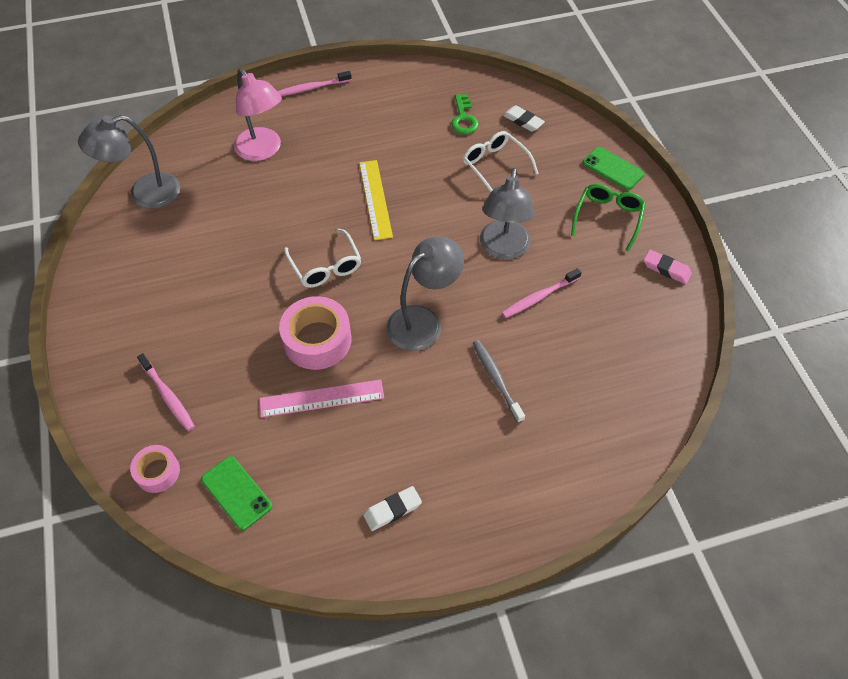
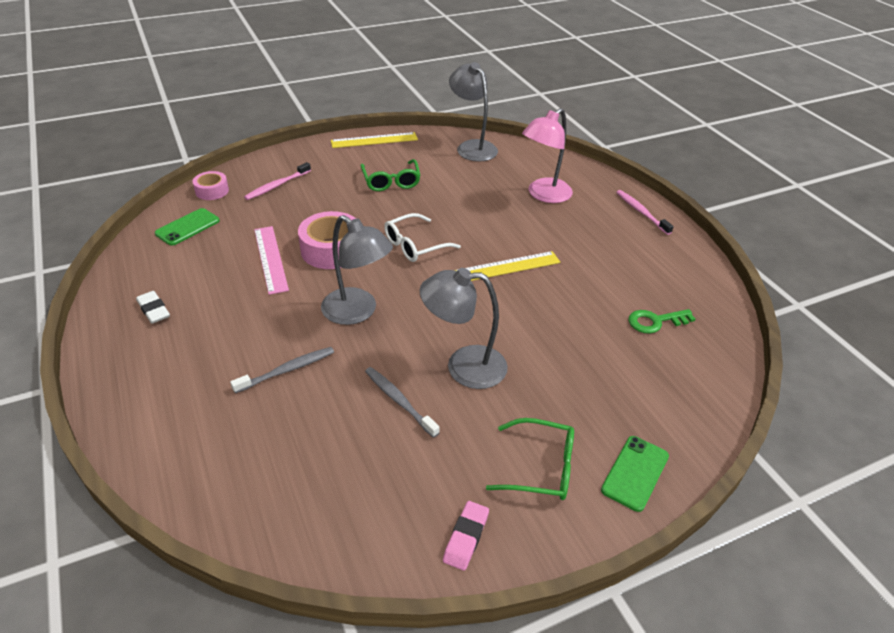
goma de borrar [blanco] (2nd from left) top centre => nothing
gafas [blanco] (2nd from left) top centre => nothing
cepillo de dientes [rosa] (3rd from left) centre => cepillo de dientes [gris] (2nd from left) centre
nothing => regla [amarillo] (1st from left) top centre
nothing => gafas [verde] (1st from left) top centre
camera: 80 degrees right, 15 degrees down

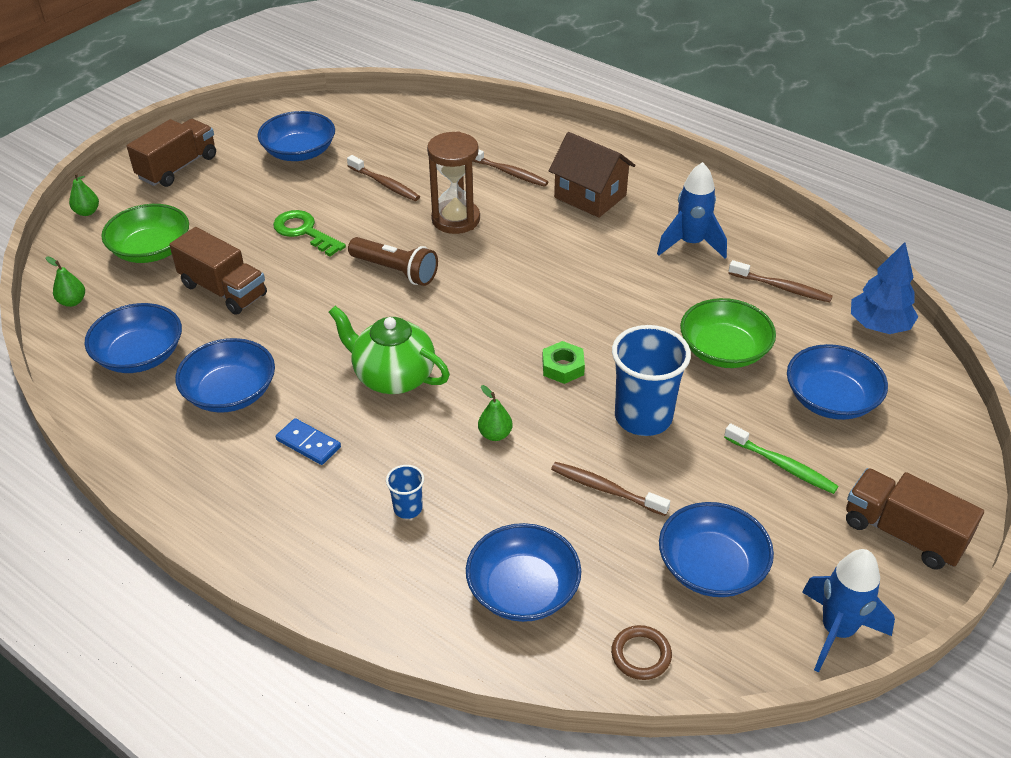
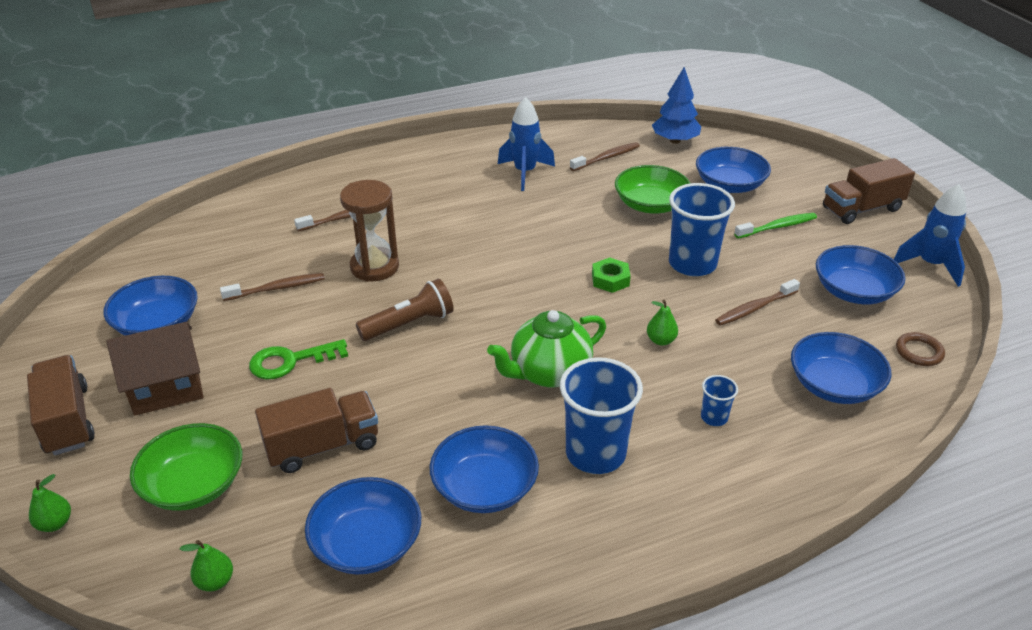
casa [marrón] top centre => casa [marrón] middle left, move
ficha de dominó [azul] middle left => vaso [azul] (1st from left) centre
camera: 60 degrees left, 5 degrees down

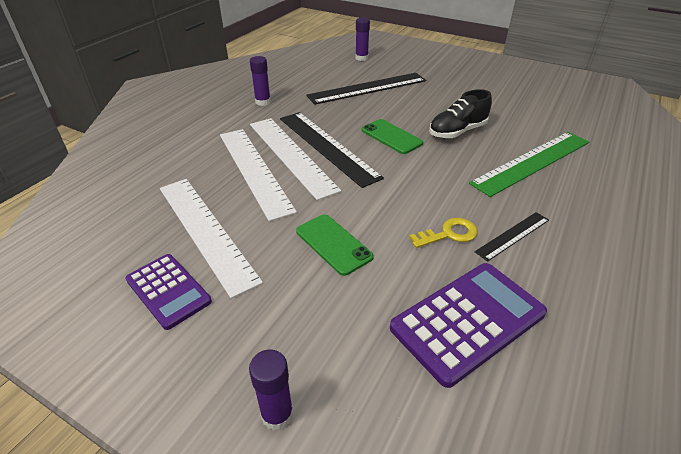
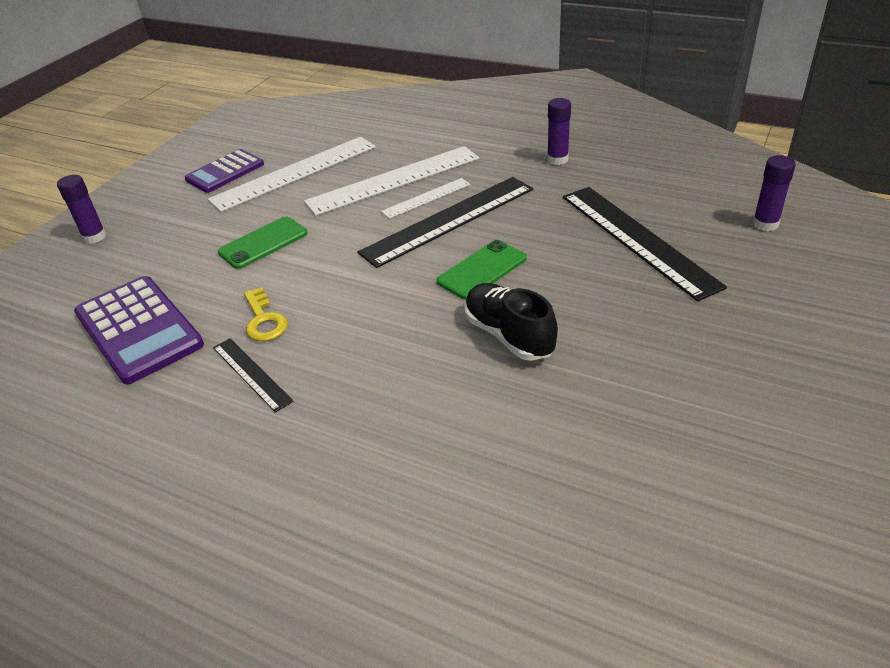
regla [blanco] (3rd from left) centre => regla [blanco] (3rd from left) top centre, x0.51
regla [verde] middle right => nothing
camera: 90 degrees right, 0 degrees up

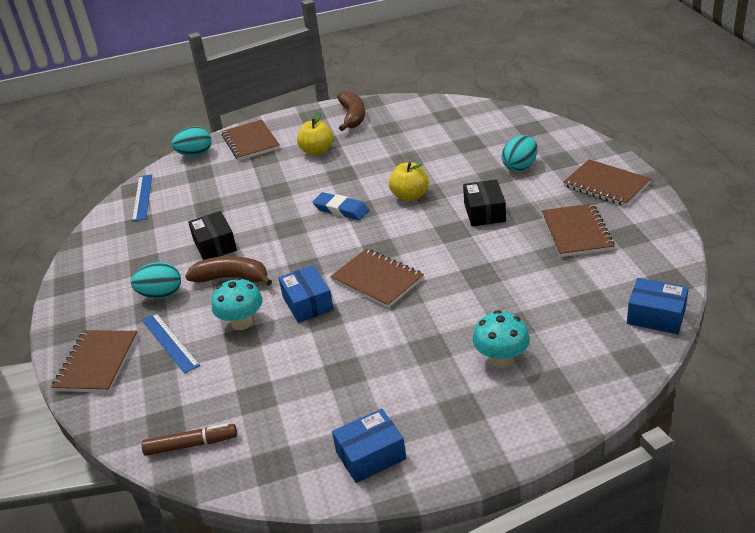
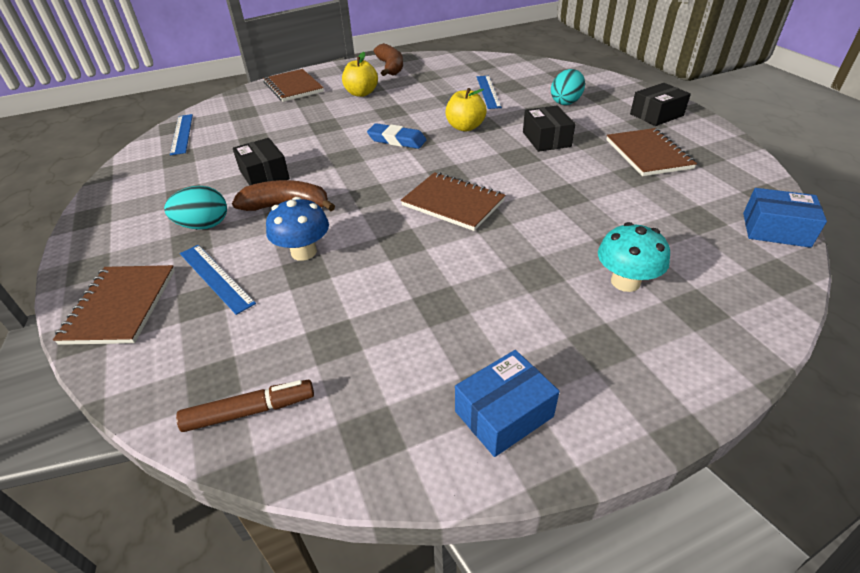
huevo [turquesa] (2nd from left) top left => nothing
cuaderno [marrón] (5th from left) middle right => caja [negro] (3rd from left) top right
caja [azul] (1st from left) centre => nothing
seta [turquesa] (1st from left) middle left => seta [azul] centre
nothing => regla [azul] (3rd from left) top centre
camera: 10 degrees left, 5 degrees up

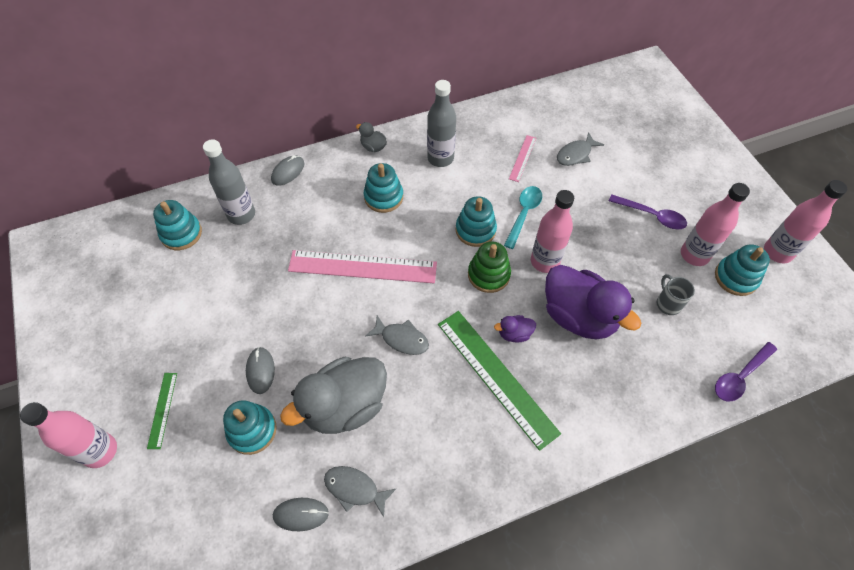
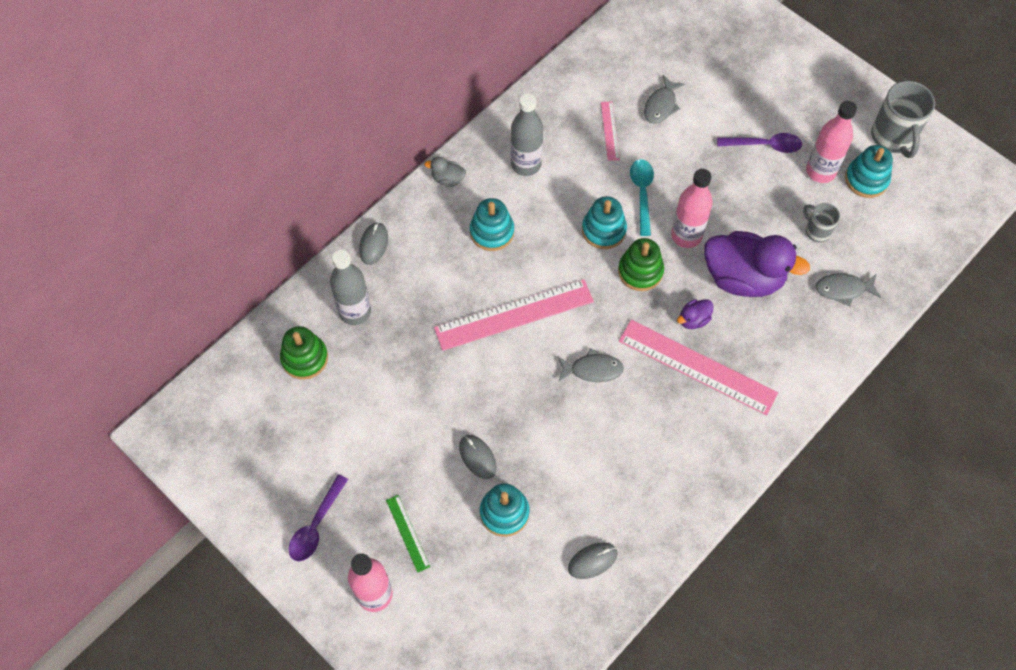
botella [rosa] (4th from left) middle right => taza [gris] (2nd from left) top right
juguete apilable [turquesa] (1st from left) middle left => juguete apilable [verde] (1st from left) middle left
regla [verde] (2nd from left) bottom centre => regla [rosa] (3rd from left) middle right
cuchara [morado] (2nd from left in the first image) middle right => cuchara [morado] (1st from left) bottom left, move
pato [gris] (1st from left) bottom centre => nothing
pez [gris] (1st from left in the first image) bottom centre => pez [gris] (3rd from left) middle right, move
camera: 25 degrees left, 5 degrees up

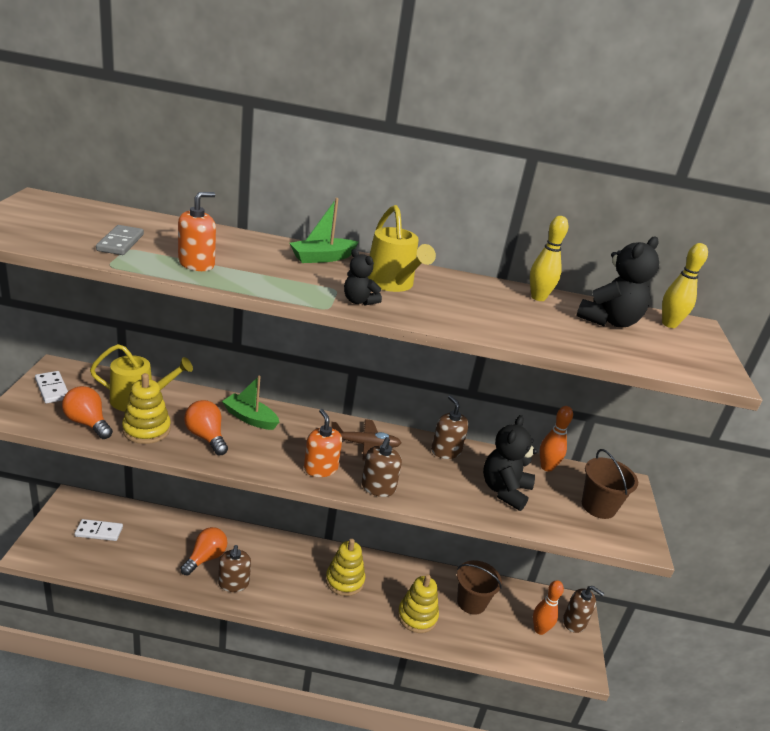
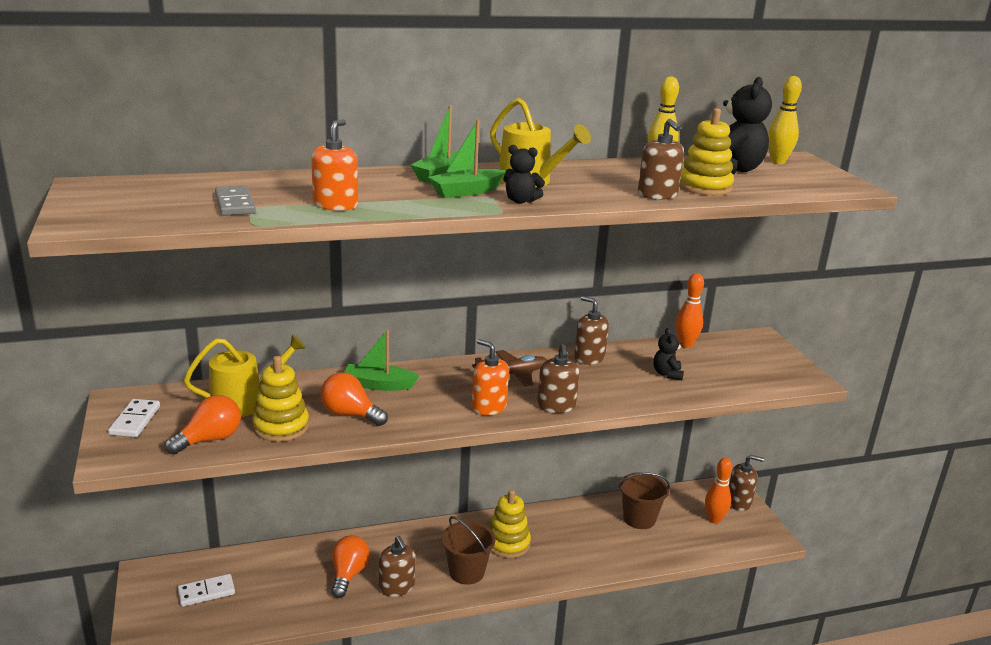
ficha de dominó [blanco] (1st from left) middle left, 60 degrees clockwise
bombilla [naranja] (1st from left) middle left, 120 degrees clockwise
osito [negro] (2nd from left) centre => osito [negro] (2nd from left) middle right, x0.56
balde [marrón] (2nd from left in the first image) middle right => balde [marrón] (1st from left) bottom centre, move
juguete apilable [amarillo] (3rd from left) bottom centre => juguete apilable [amarillo] (3rd from left) top right, move
nothing => dispensador de jabón [marrón] (4th from left) top right
nothing => barco [verde] (3rd from left) top centre
camera: 20 degrees left, 5 degrees down

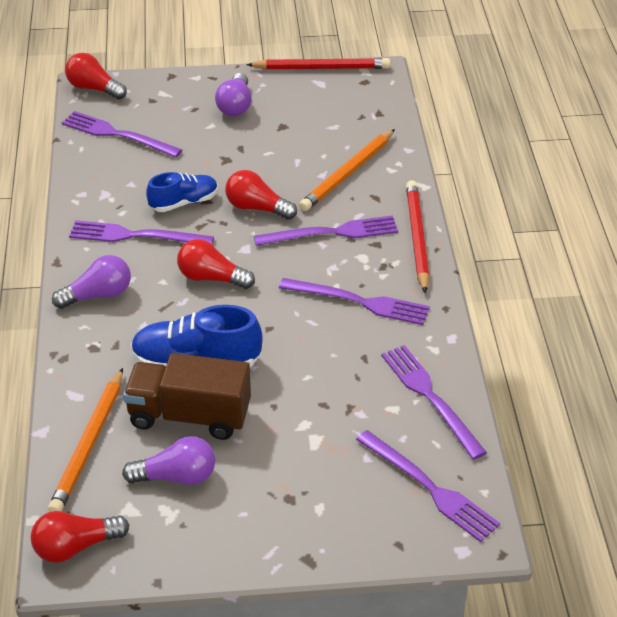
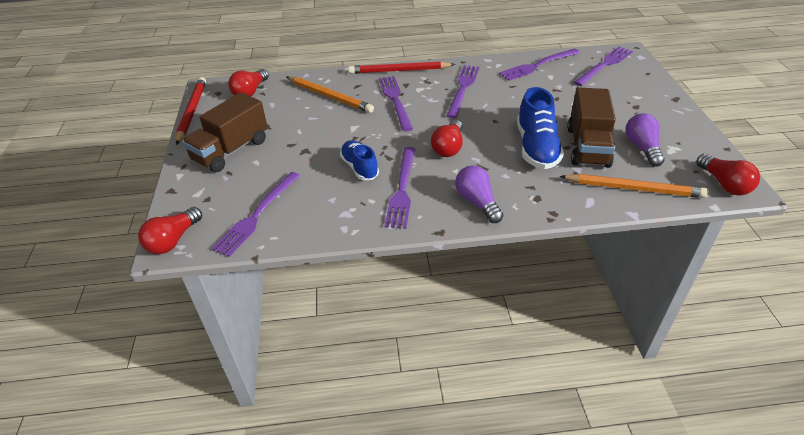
bombilla [morado] (3rd from left) top centre => camión [marrón] (1st from left) top left
bombilla [rojo] (4th from left in the first image) top centre => bombilla [rojo] (2nd from left) top left, move
camera: 90 degrees left, 0 degrees up

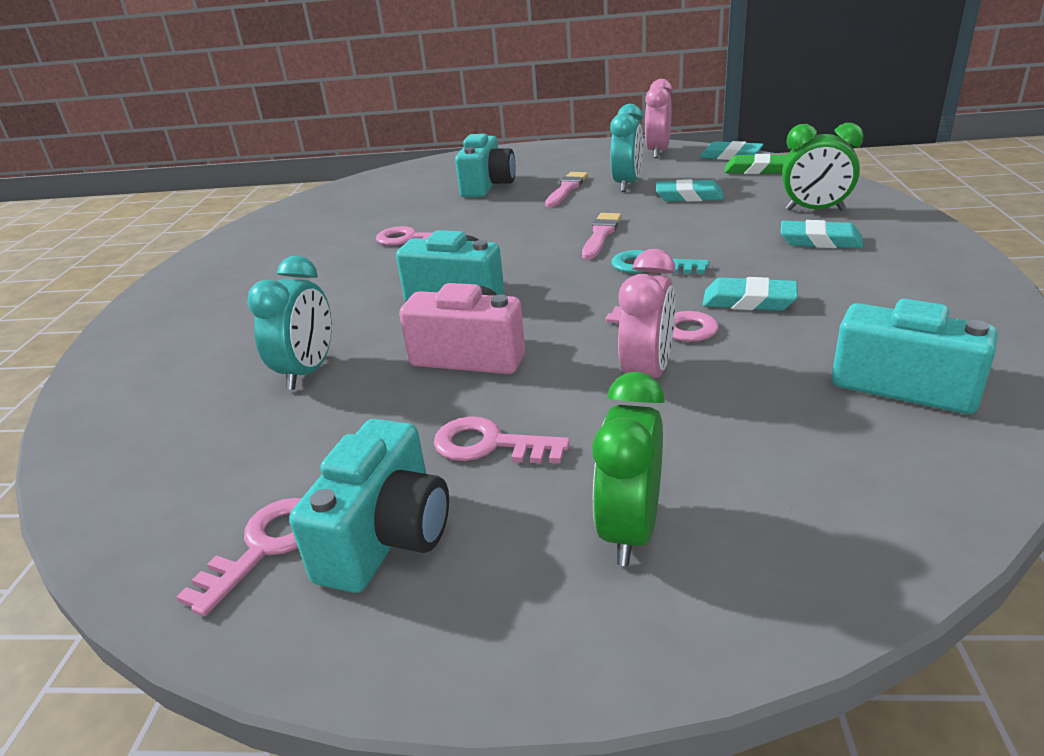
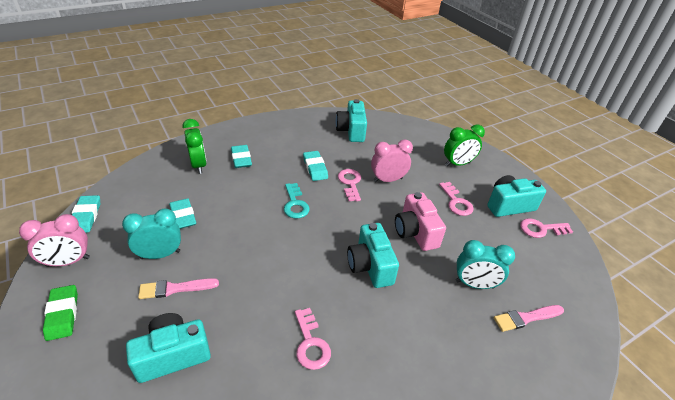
goma de borrar [verde] top right => goma de borrar [verde] bottom left, move
pincel [rosa] (2nd from left) top centre => pincel [rosa] (2nd from left) bottom right, move
despertador [turquesa] (1st from left in the first image) middle left => despertador [turquesa] (2nd from left) middle right, 150 degrees counterclockwise
camera: 130 degrees left, 10 degrees up

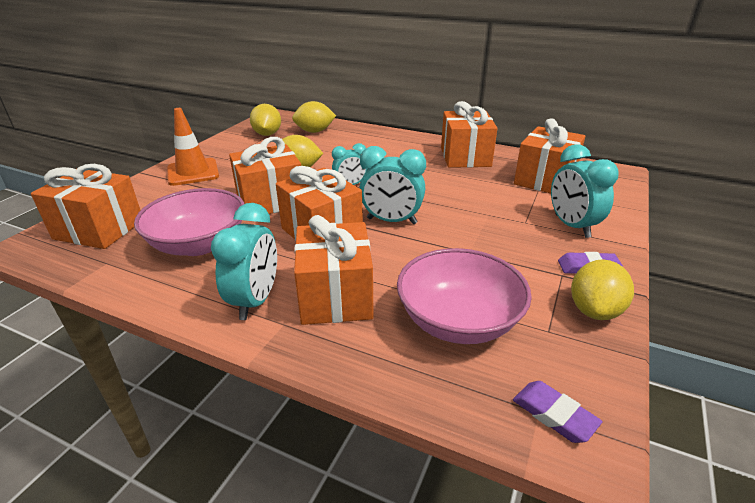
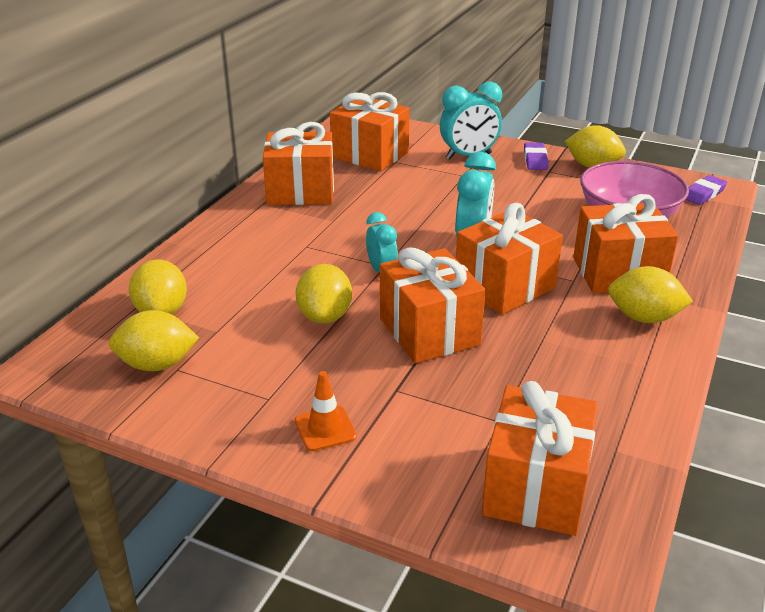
cono de tráfico [naranja] top left => cono de tráfico [naranja] bottom centre, x0.60
cuenco [rosa] (1st from left) middle left => nothing
despertador [turquesa] (1st from left) middle left => limón [amarillo] (5th from left) middle right
camera: 90 degrees left, 0 degrees up

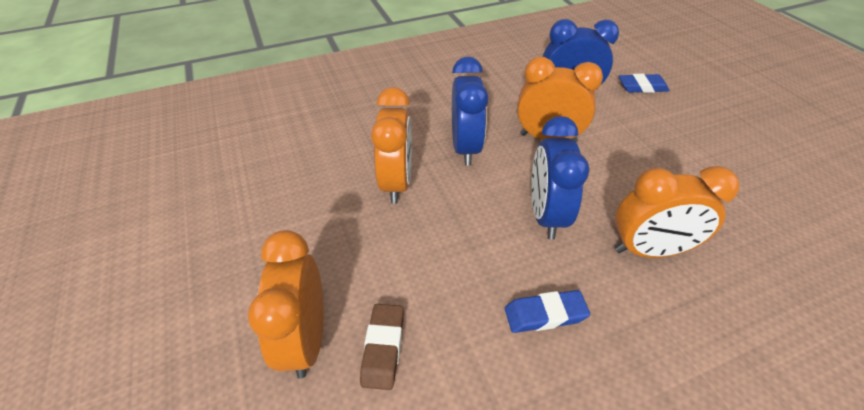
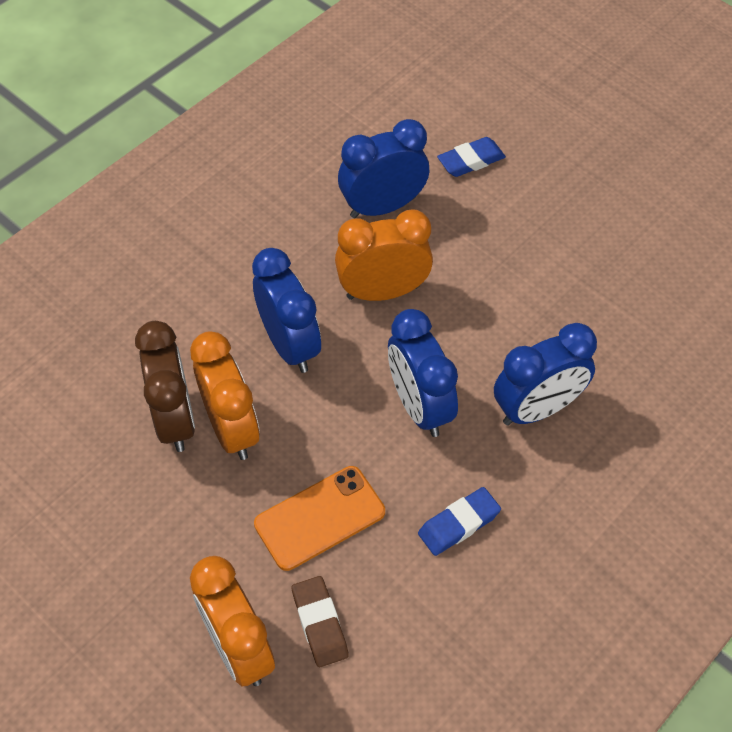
despertador [naranja] (4th from left) middle right => despertador [azul] (4th from left) middle right
nothing => despertador [marrón] middle left
nothing => móvil [naranja] bottom centre
camera: 25 degrees left, 10 degrees up

